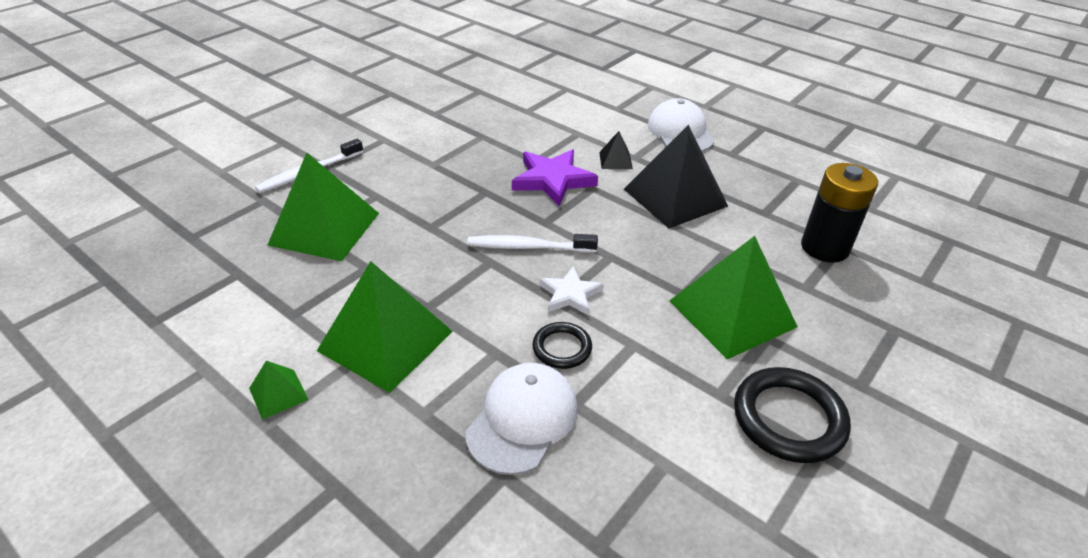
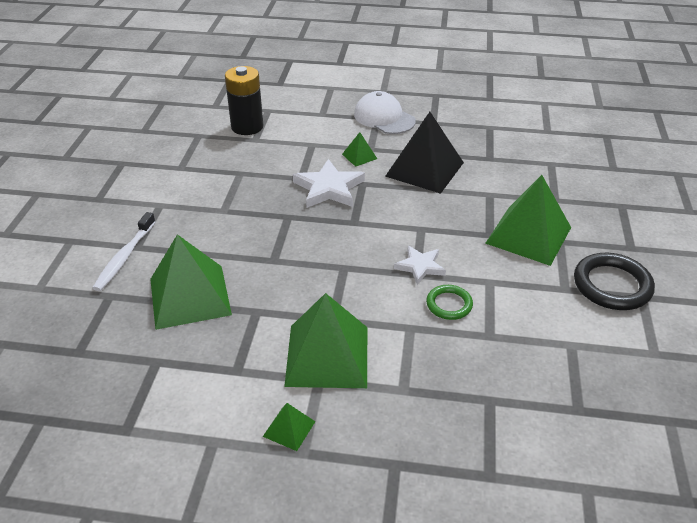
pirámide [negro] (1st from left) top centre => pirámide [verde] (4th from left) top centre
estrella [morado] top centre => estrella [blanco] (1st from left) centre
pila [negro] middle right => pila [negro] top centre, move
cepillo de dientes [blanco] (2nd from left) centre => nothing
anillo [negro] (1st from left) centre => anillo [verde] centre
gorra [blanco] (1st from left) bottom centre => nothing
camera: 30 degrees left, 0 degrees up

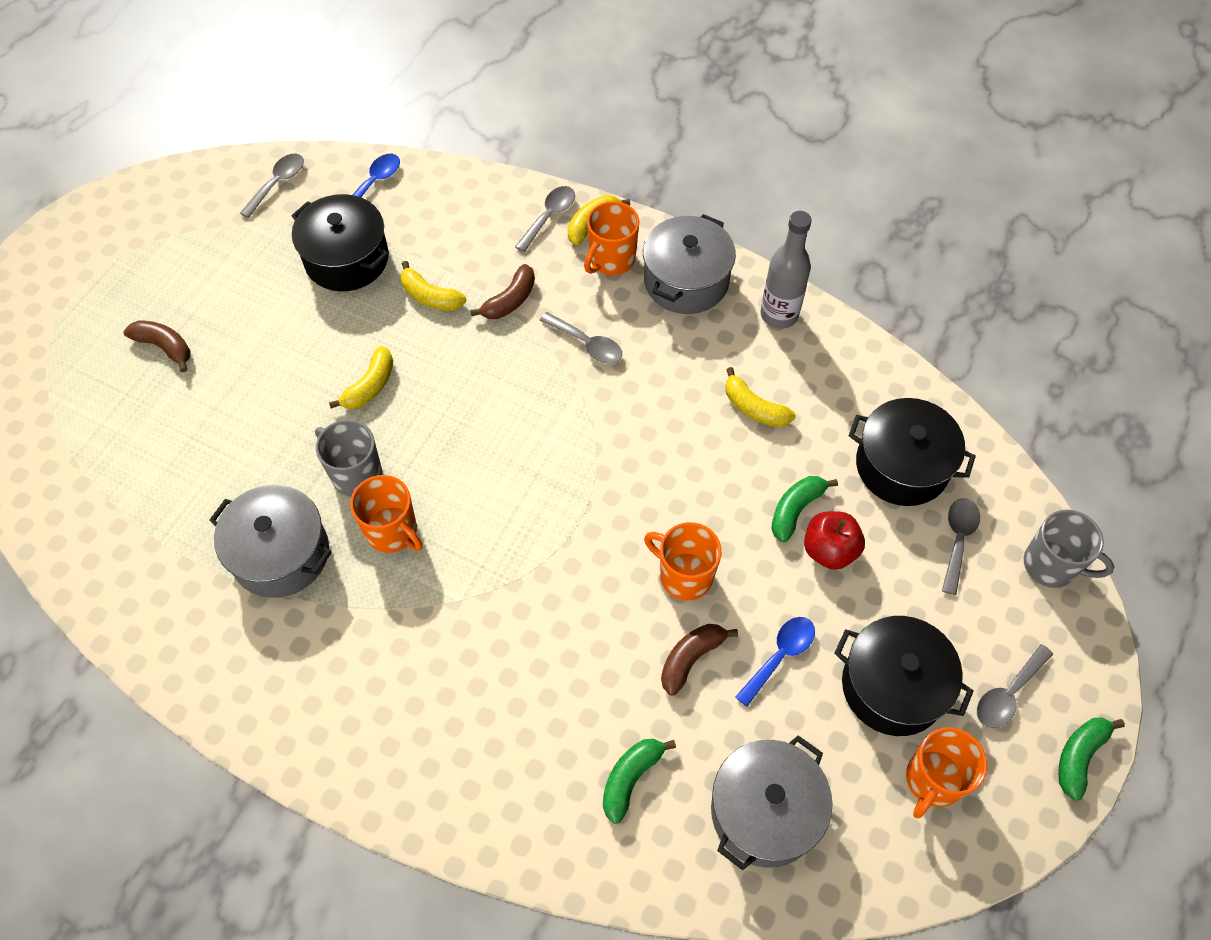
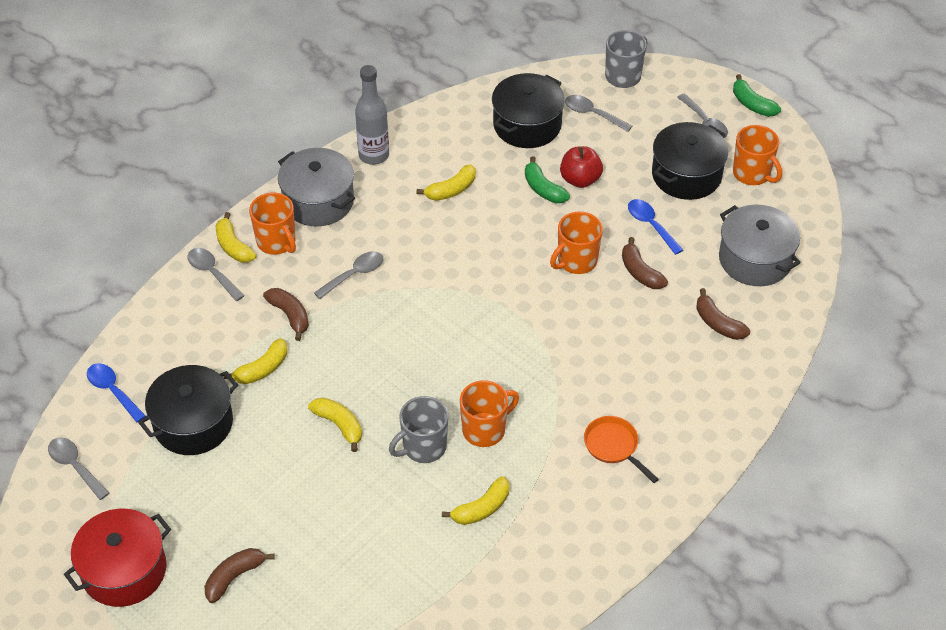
olla [gris] (1st from left) middle left => plátano [amarillo] (5th from left) bottom centre
plátano [verde] (1st from left) bottom centre => plátano [marrón] (4th from left) middle right
nothing => sartén [naranja] bottom centre
nothing => olla [rojo] bottom left
camera: 75 degrees left, 10 degrees down

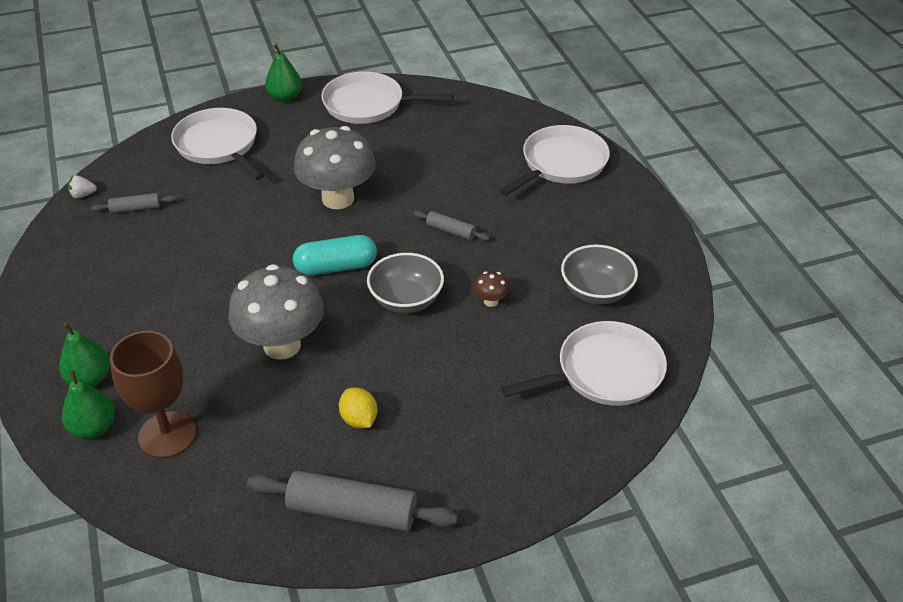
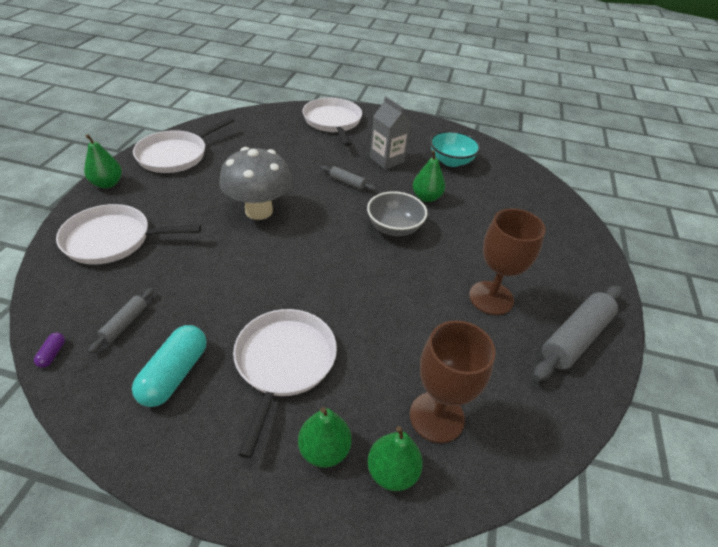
fresa [blanco] top left => cápsula [morado] middle left
rodillo [gris] (3rd from left in the first image) centre => rodillo [gris] (2nd from left) top centre, 60 degrees clockwise
cápsula [turquesa] centre => cápsula [turquesa] bottom left, move
cuenco [gris] (2nd from left) centre => cuenco [turquesa] top centre
seta [gris] (1st from left) middle left => nothing
seta [marrón] centre => pera [verde] (4th from left) top centre
sartén [blanco] (4th from left in the first image) centre => sartén [blanco] (3rd from left) bottom centre, move
limón [amarillo] bottom centre => copa [marrón] (2nd from left) middle right
nothing => cartón de leche [gris] top centre
camera: 60 degrees left, 0 degrees up

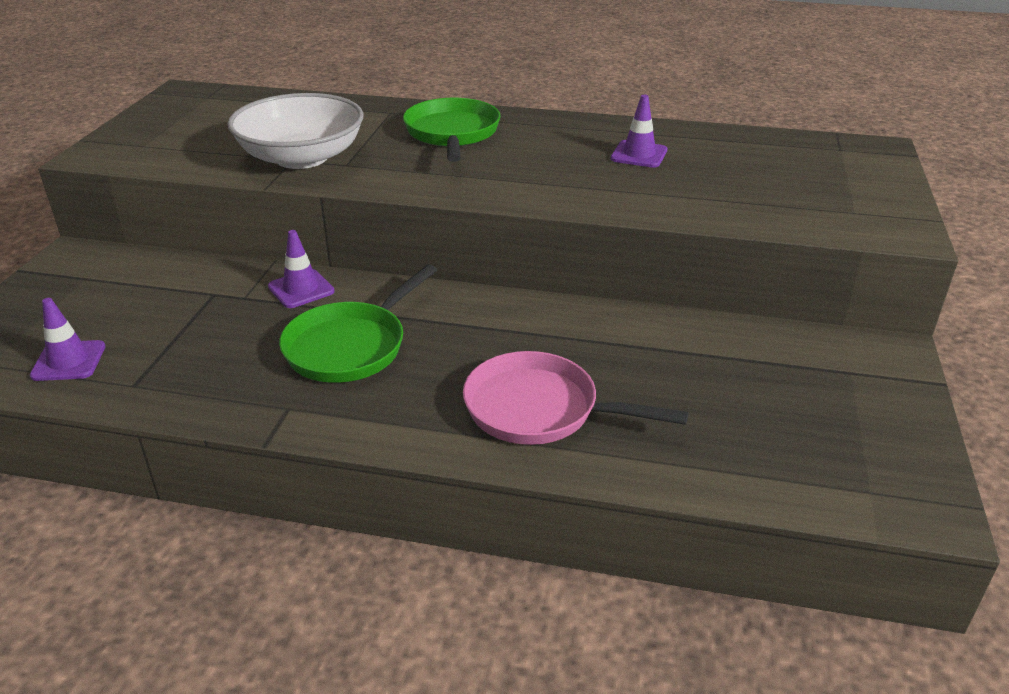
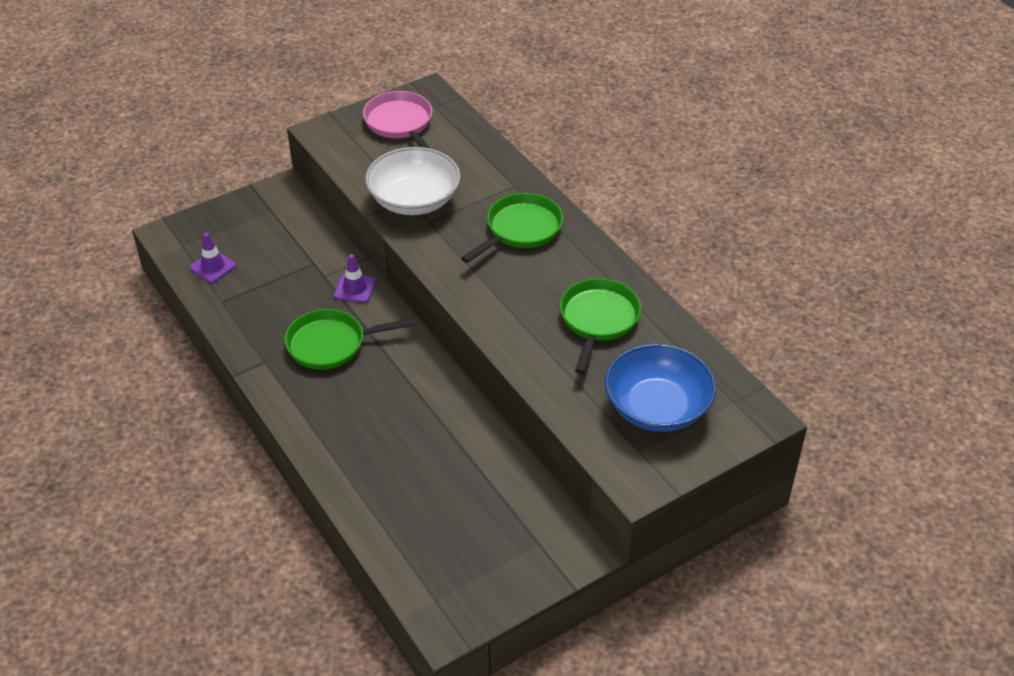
cono de tráfico [morado] (3rd from left) top centre => sartén [verde] (3rd from left) centre
sartén [rosa] centre => sartén [rosa] top centre, move
nothing => cuenco [azul] centre
camera: 45 degrees right, 10 degrees up

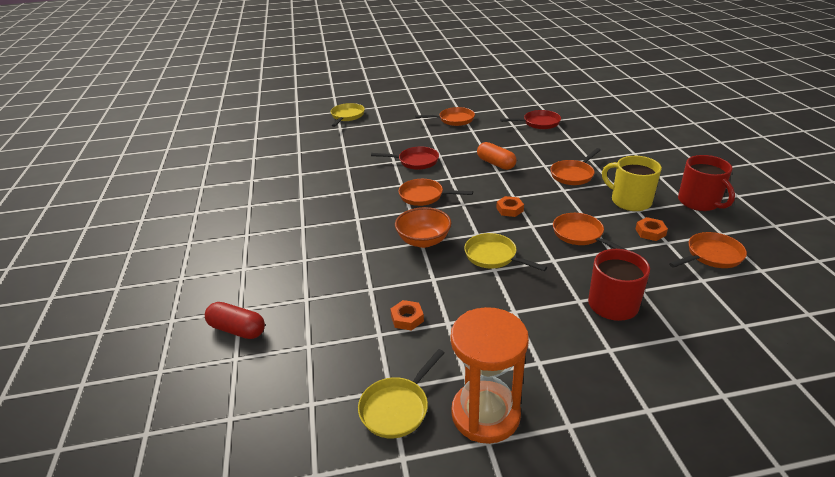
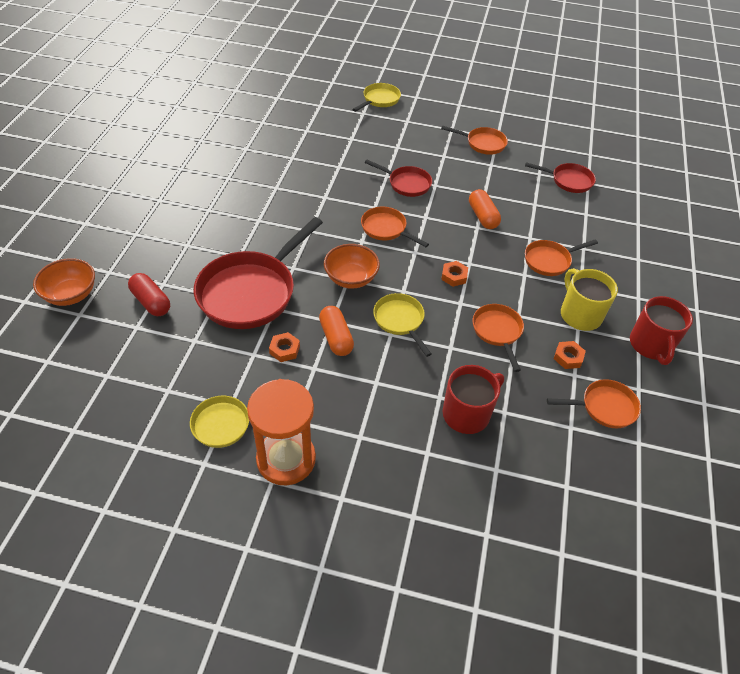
nothing => sartén [rojo] (1st from left) centre
nothing => cuenco [naranja] (1st from left) middle left
nothing => cápsula [naranja] (1st from left) centre
camera: 20 degrees right, 15 degrees up

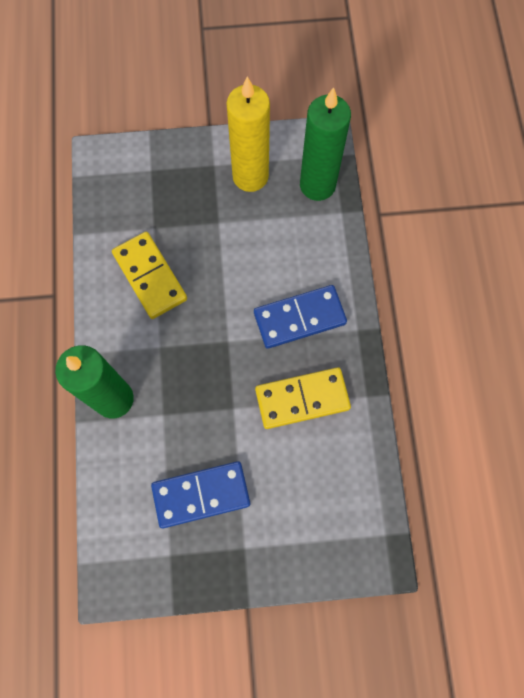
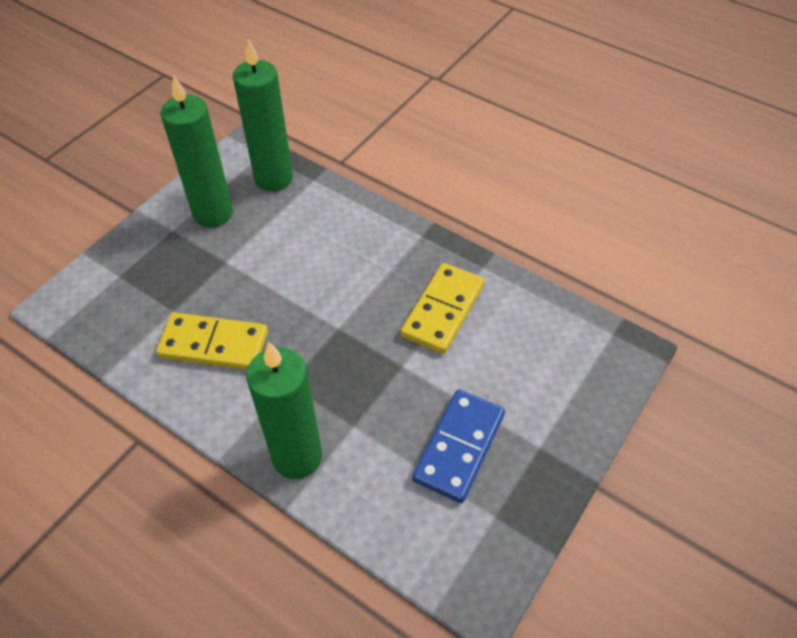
vela [amarillo] top centre => vela [verde] (1st from left) top left
ficha de dominó [azul] (2nd from left) centre => nothing
camera: 50 degrees left, 20 degrees down

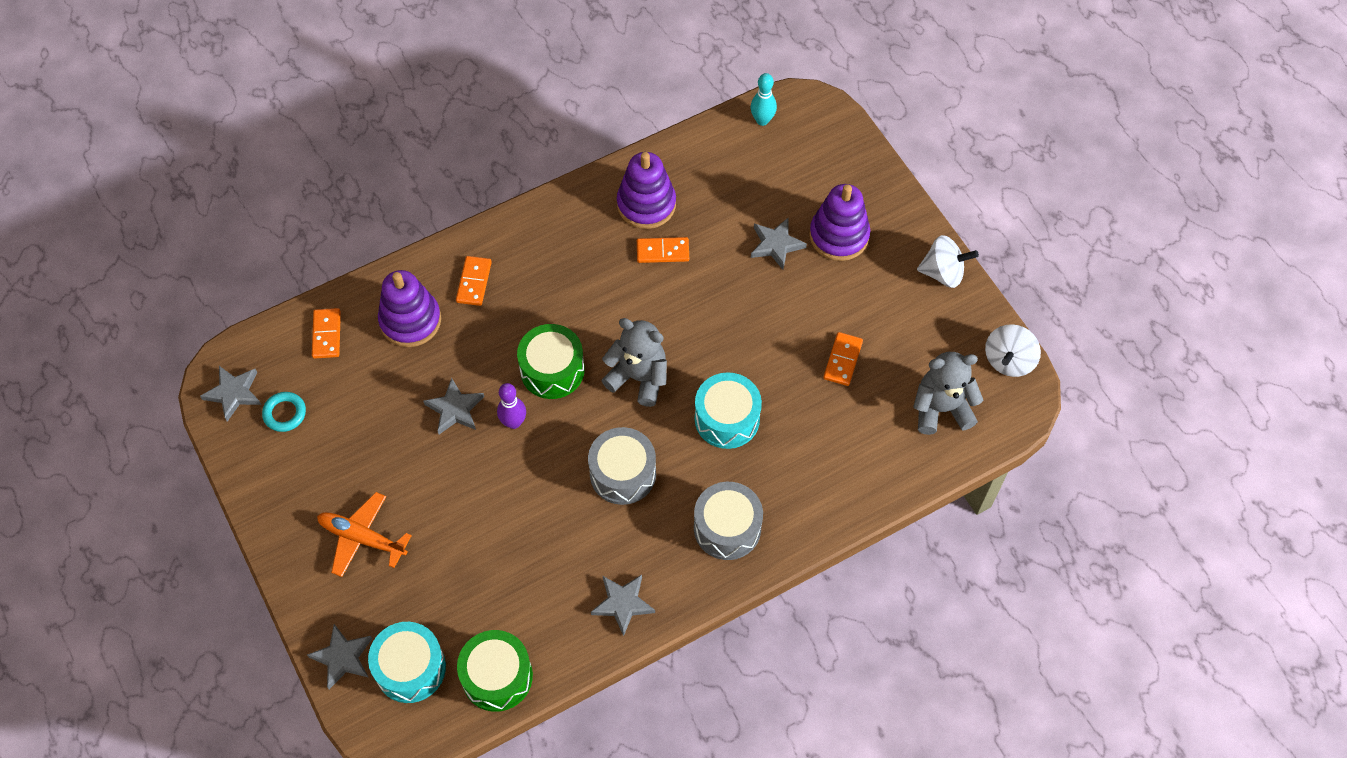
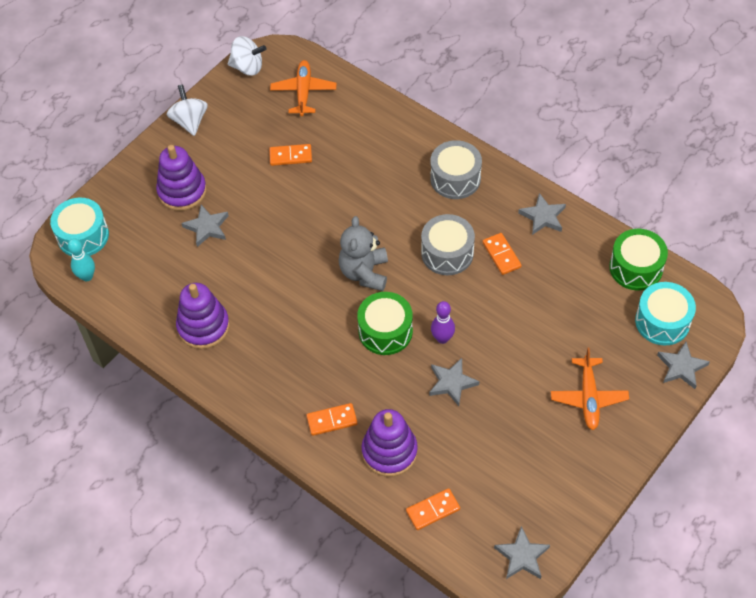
ficha de dominó [naranja] (3rd from left in the first image) top centre => ficha de dominó [naranja] (4th from left) centre, move
osito [gris] (2nd from left) middle right => avión [naranja] (1st from left) top centre
tambor [turquesa] (2nd from left in the first image) centre => tambor [turquesa] (1st from left) middle left, move
anillo [turquesa] middle left => nothing
camera: 110 degrees left, 5 degrees down

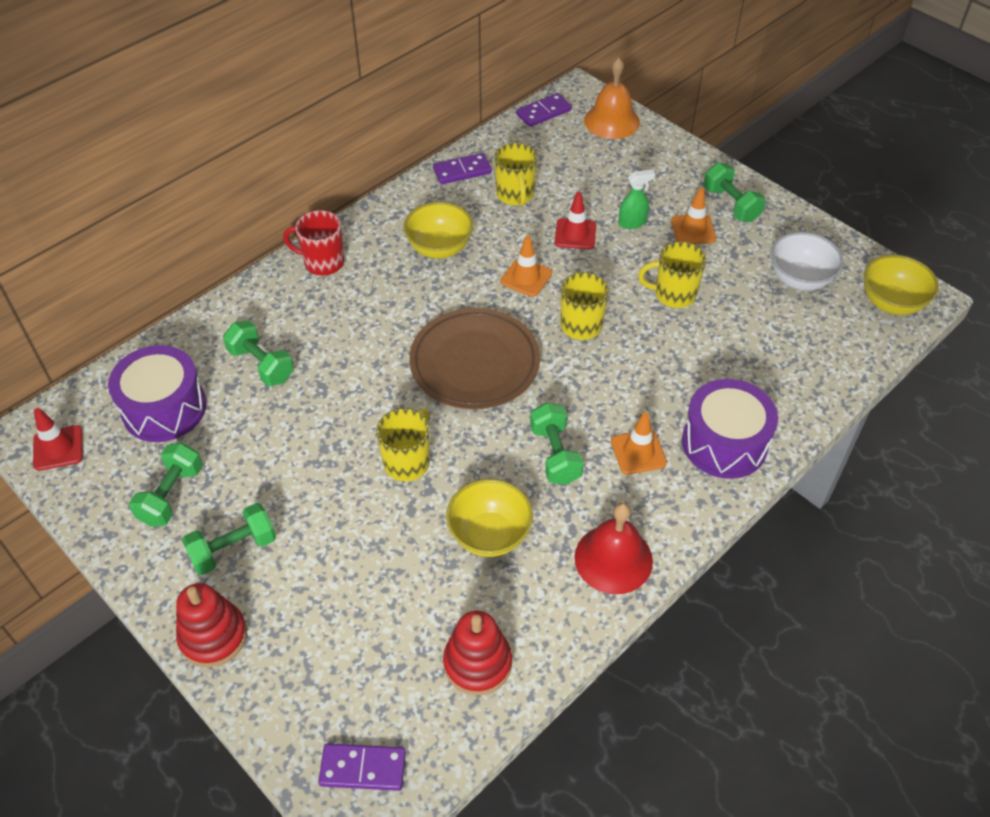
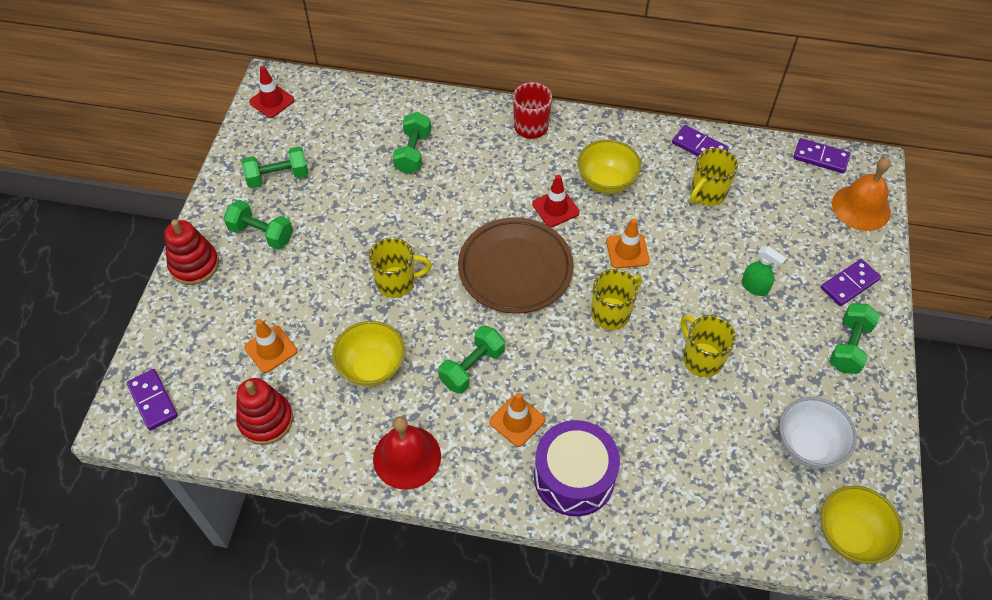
cono de tráfico [naranja] (3rd from left in the first image) top right => cono de tráfico [naranja] (1st from left) middle left, move
cono de tráfico [rojo] (2nd from left) top centre => cono de tráfico [rojo] (2nd from left) centre, move
tambor [morado] (1st from left) middle left => nothing
nothing => ficha de dominó [morado] (4th from left) middle right
camera: 55 degrees right, 5 degrees up

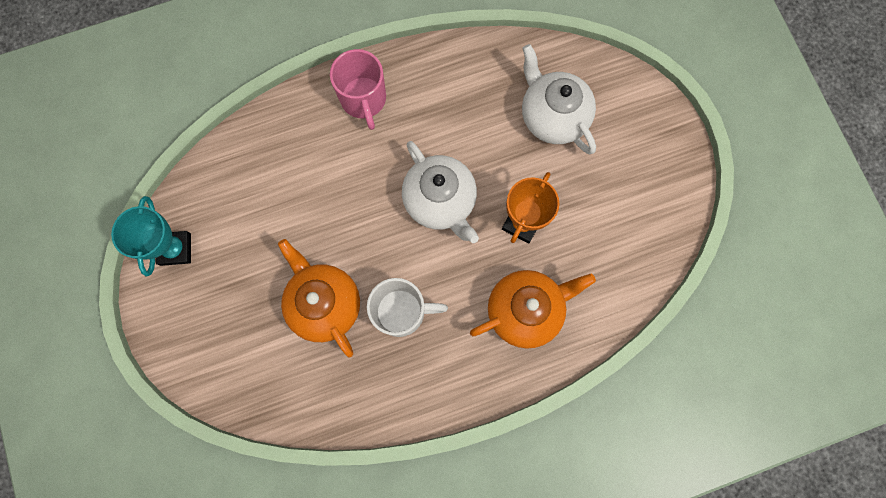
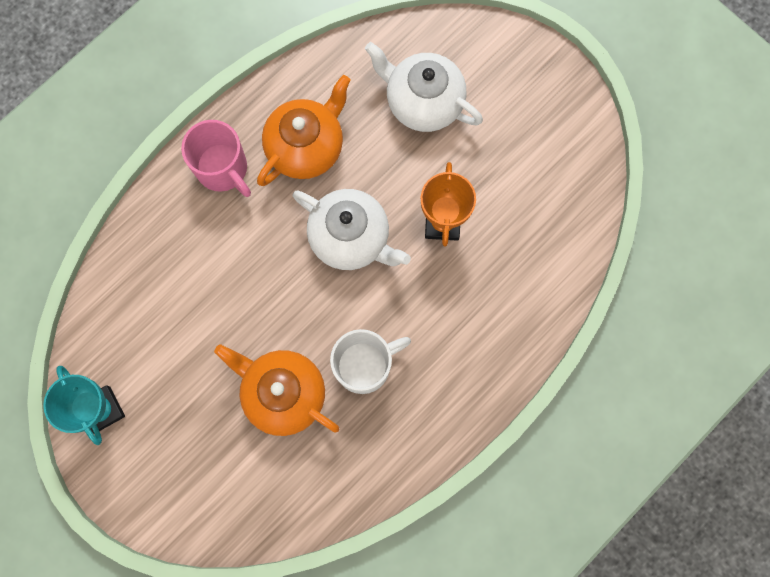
tetera [naranja] (2nd from left) centre => tetera [naranja] (2nd from left) top centre, move
camera: 25 degrees left, 0 degrees up

